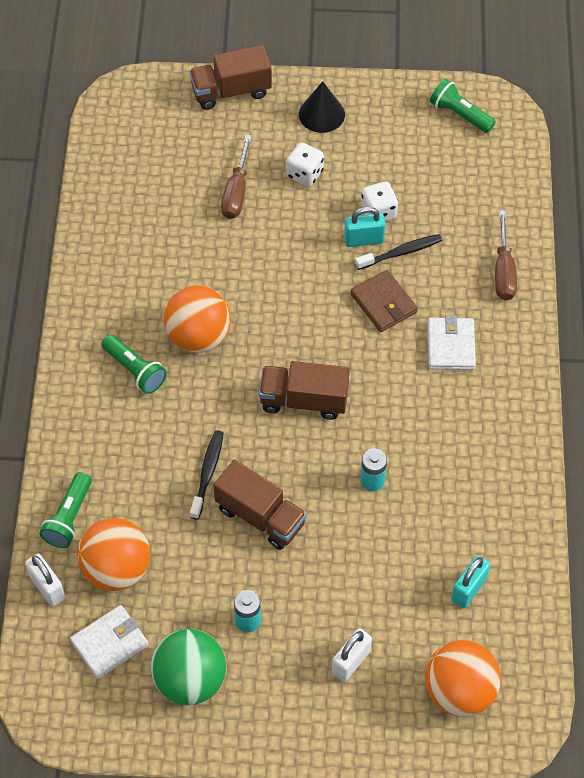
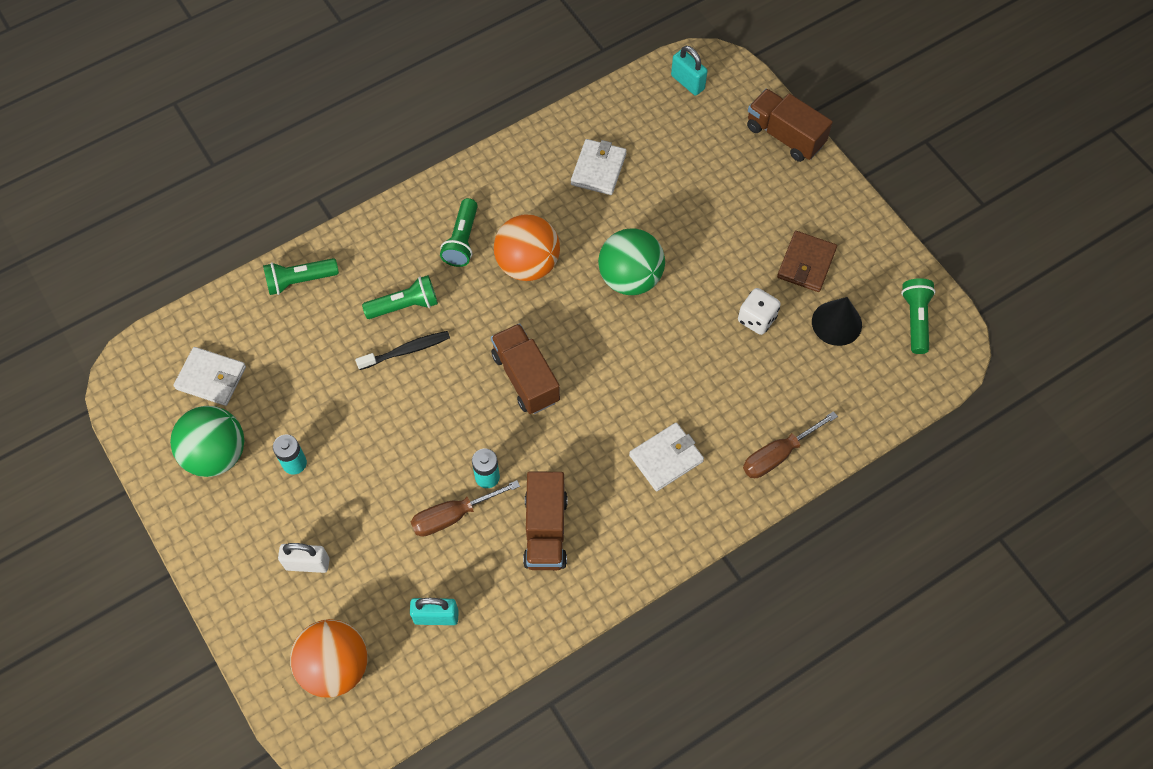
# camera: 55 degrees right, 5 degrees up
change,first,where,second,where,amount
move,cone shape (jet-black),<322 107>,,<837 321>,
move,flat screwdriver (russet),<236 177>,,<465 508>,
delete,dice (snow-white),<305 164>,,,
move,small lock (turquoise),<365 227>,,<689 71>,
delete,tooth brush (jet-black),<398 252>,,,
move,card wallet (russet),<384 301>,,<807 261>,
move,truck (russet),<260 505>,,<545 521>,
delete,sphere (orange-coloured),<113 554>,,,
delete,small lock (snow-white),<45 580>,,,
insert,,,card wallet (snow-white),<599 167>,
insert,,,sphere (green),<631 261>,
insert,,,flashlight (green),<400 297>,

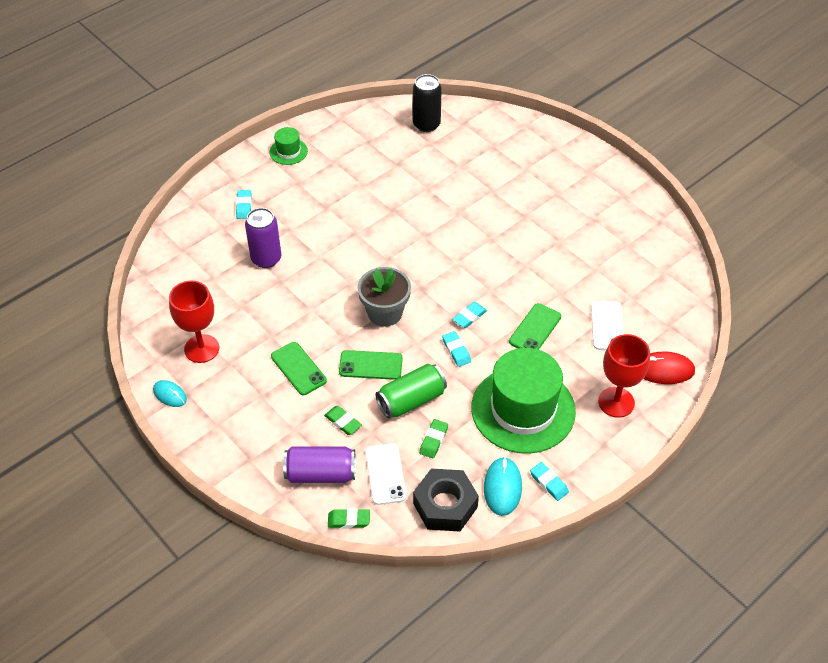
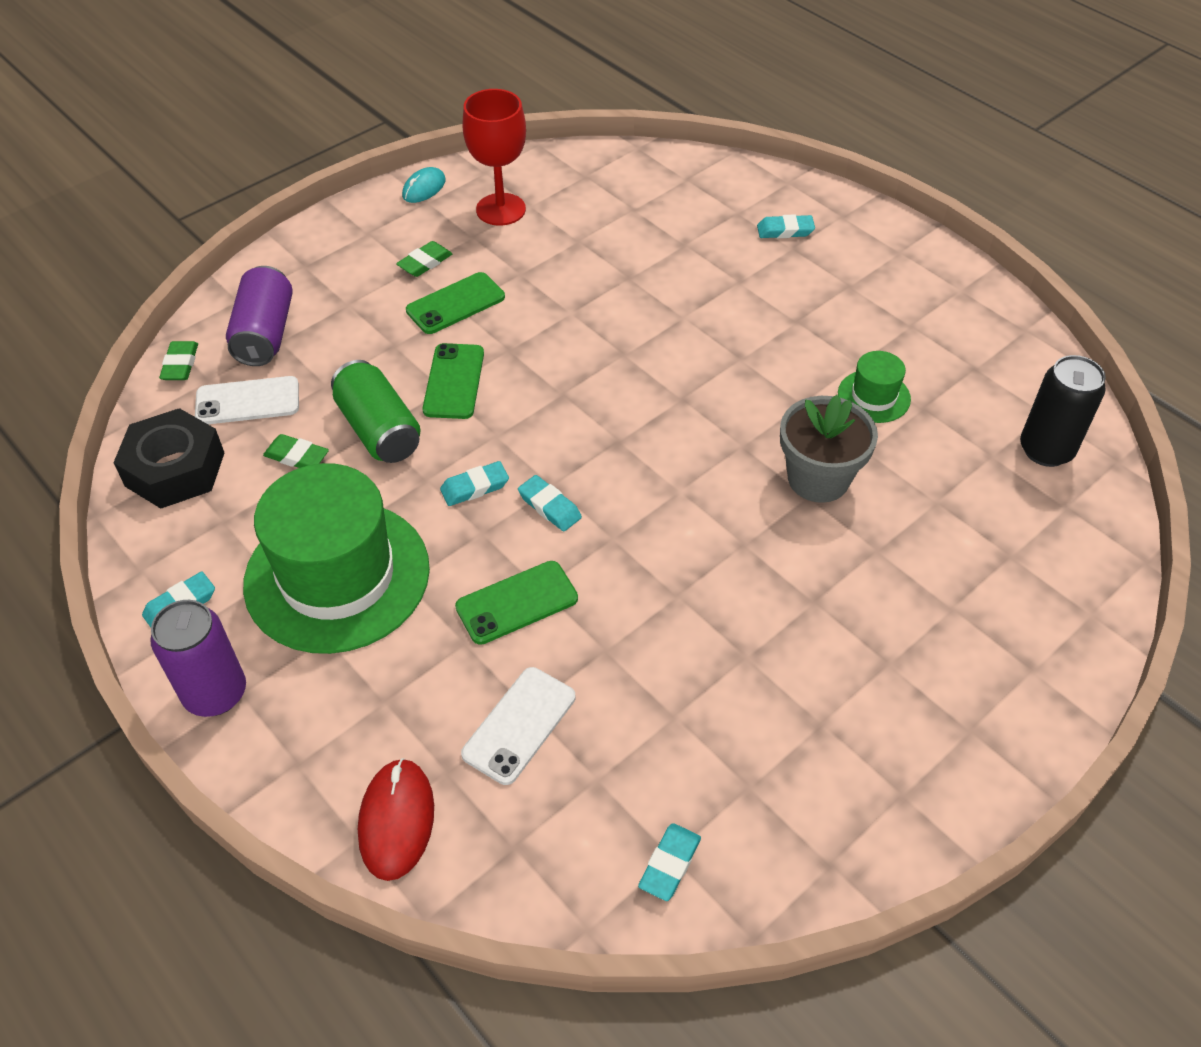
# camera: 90 degrees right, 0 degrees up
change,first,where,second,where,amount
move,hat (green),<288 146>,,<874 387>,
move,can (purple),<263 238>,,<198 658>,
move,flower pot (gray),<384 297>,,<829 449>,
rotate,phone (snow-white),<607 325>,,<518 726>,60 degrees counterclockwise
rotate,phone (green),<535 326>,,<516 603>,60 degrees counterclockwise
delete,wine glass (red),<624 376>,,,
move,gum eraser (green),<343 420>,,<424 259>,
delete,mouse (turquoise),<503 486>,,,
insert,,,gum eraser (turquoise),<669 862>,

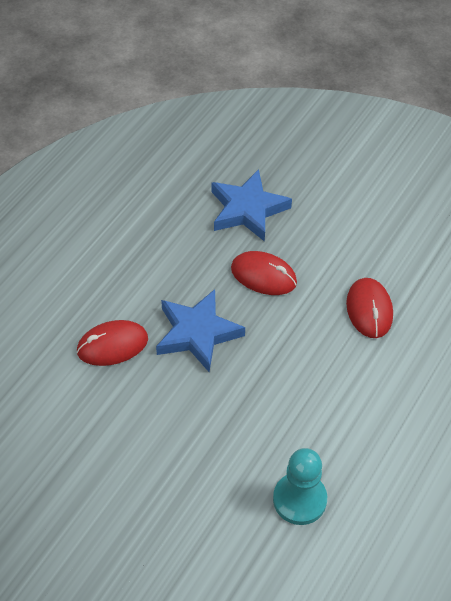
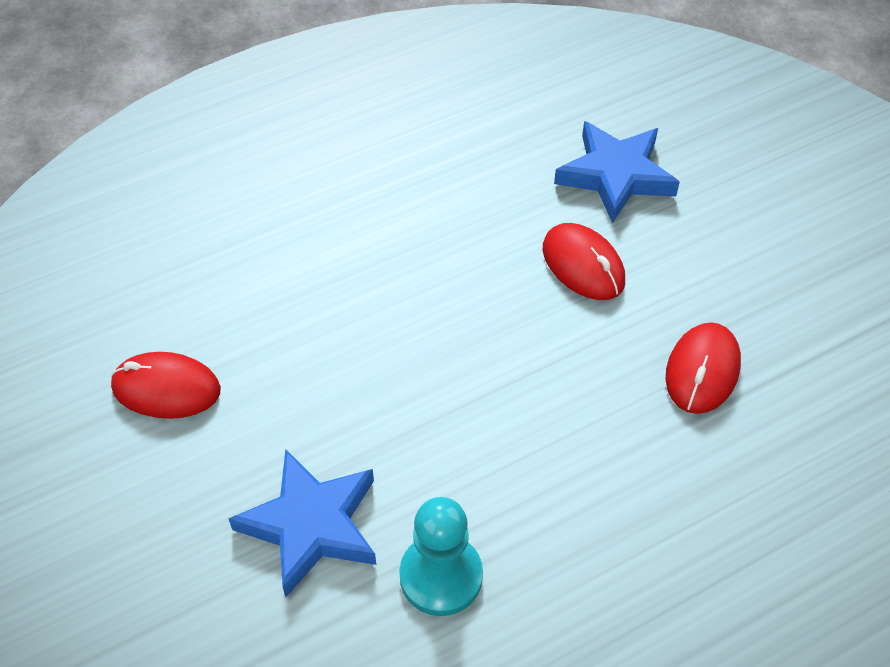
# camera: 30 degrees right, 0 degrees up
change,first,where,second,where,amount
move,star shape (royal blue),<200 330>,,<302 523>,
move,mouse (red),<112 343>,,<166 385>,

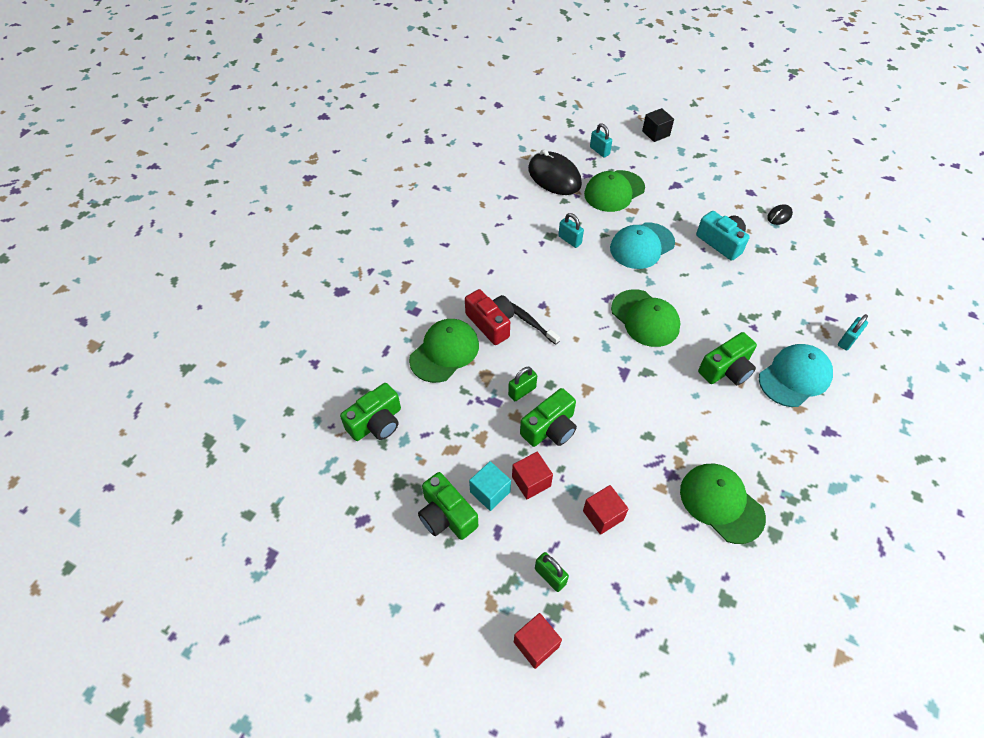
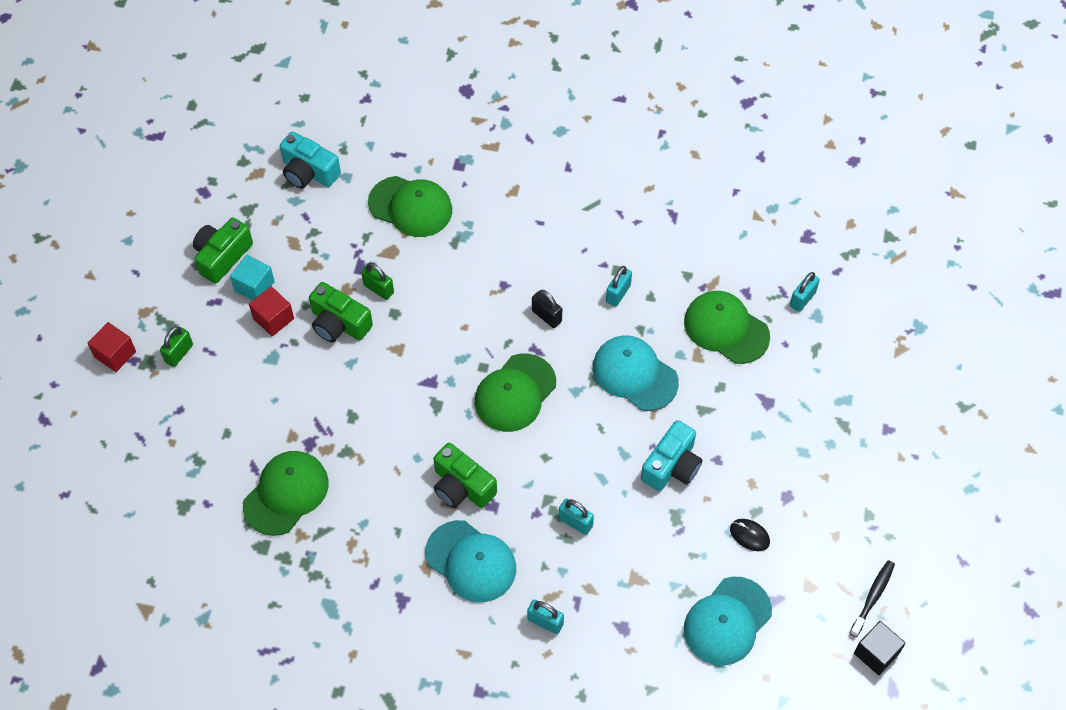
# camera: 75 degrees right, 5 degrees up
change,first,where,second,where,amount
move,block (jet-black),<658 125>,,<880 648>,
delete,mouse (jet-black),<555 172>,,,
delete,photo camera (red),<489 317>,,,
move,tooth brush (jet-black),<535 323>,,<872 598>,
recolor,photo camera (green),<370 412>,photo camera (turquoise),<310 160>,
delete,block (red),<606 510>,,,
insert,,,small lock (jet-black),<547 309>,
insert,,,small lock (turquoise),<576 517>,
insert,,,peaked cap (turquoise),<728 621>,

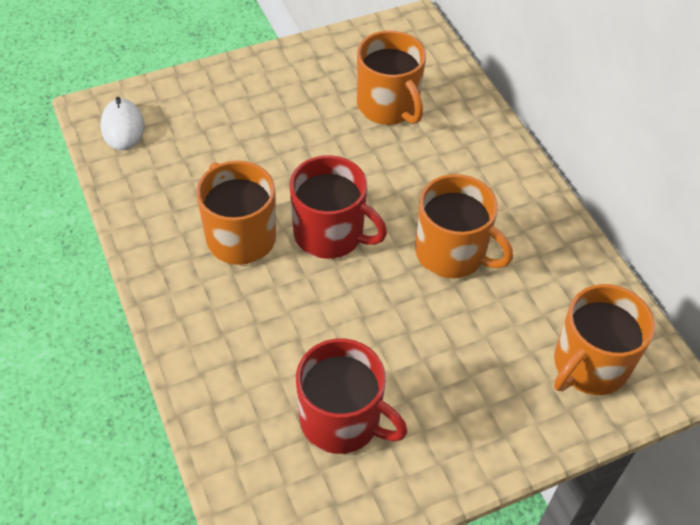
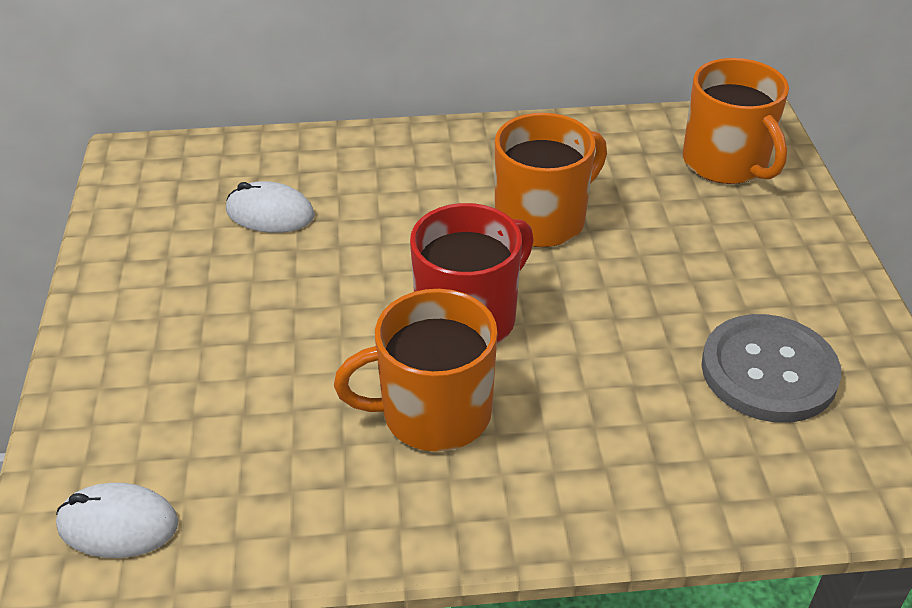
# camera: 70 degrees left, 10 degrees down
change,first,where,second,where,amount
replace,tea mug (orange-coloured),<391 77>,mouse (snow-white),<270 207>,
replace,tea mug (red),<352 396>,sewing button (gray),<771 368>,

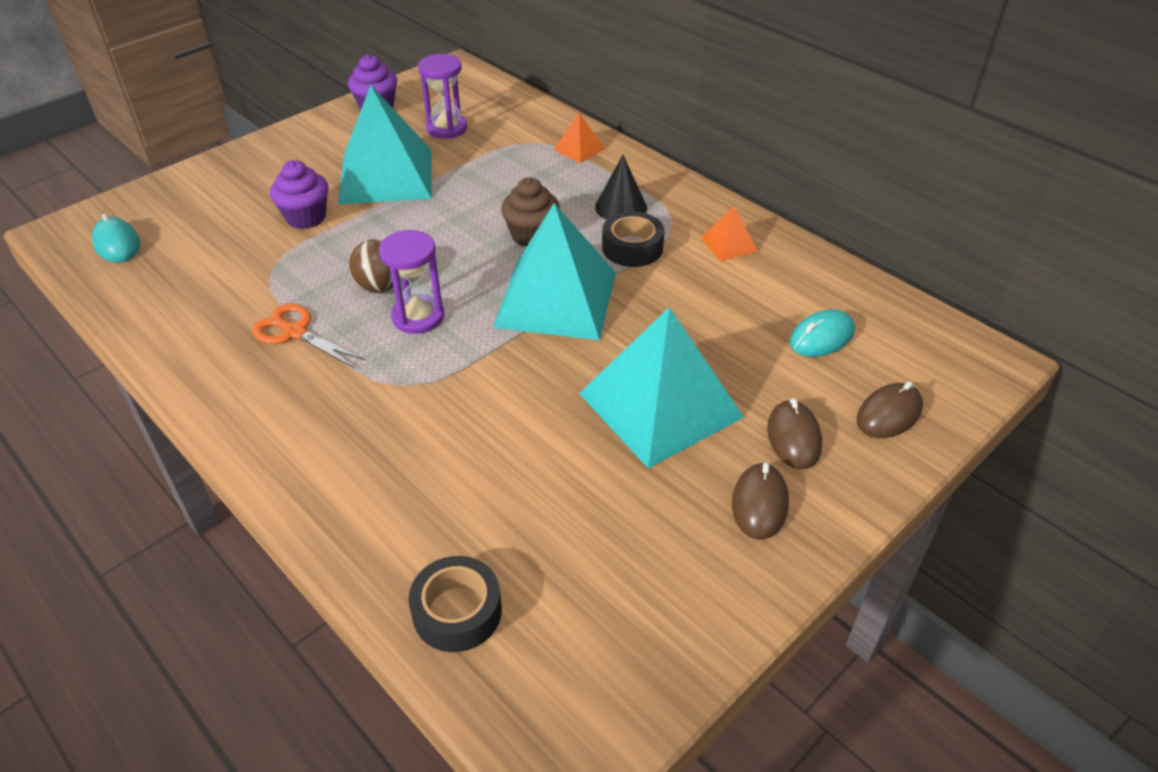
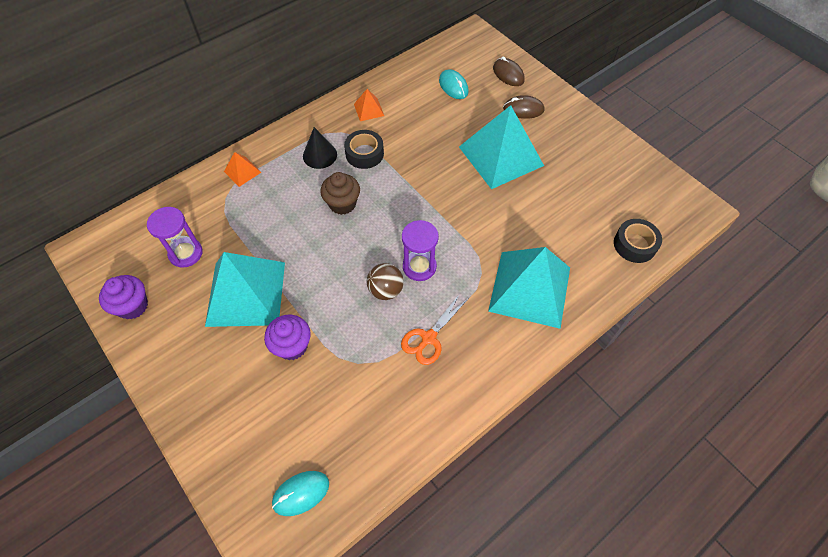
# camera: 85 degrees left, 15 degrees up
change,first,where,second,where,amount
move,solid pyramid (turquoise),<554 271>,,<529 288>,
delete,mouse (russet),<760 500>,,,

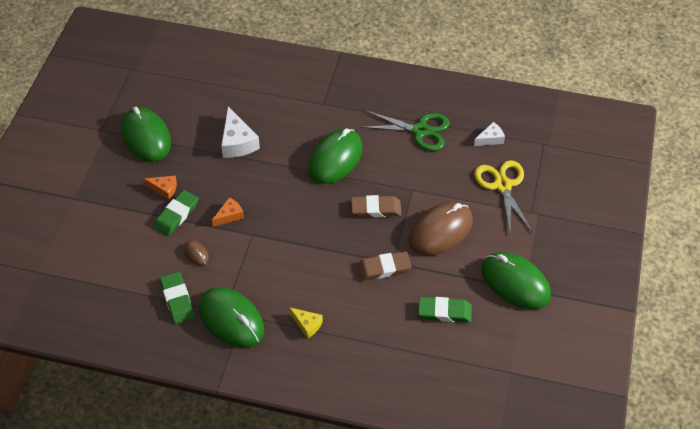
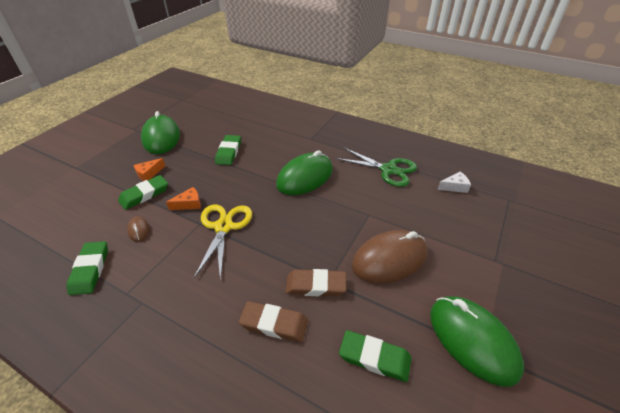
# camera: 15 degrees right, 10 degrees down
change,first,where,second,where,amount
replace,piece of cheese (snow-white),<240 132>,gum eraser (green),<228 150>,
move,pair of scissors (yellow),<503 197>,,<223 242>,
rotate,piece of cheese (orange-coloured),<160 188>,,<149 169>,105 degrees clockwise
move,gum eraser (russet),<376 206>,,<273 321>,
delete,mouse (green),<231 317>,,,
delete,piece of cheese (yellow),<306 323>,,,

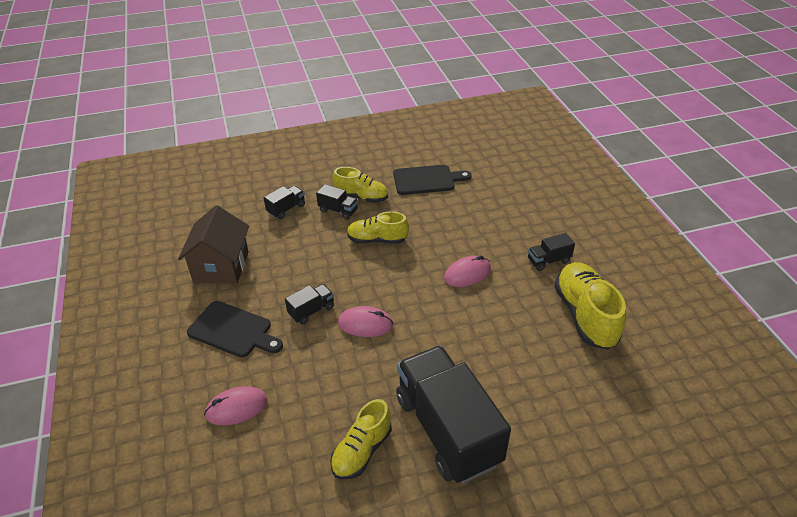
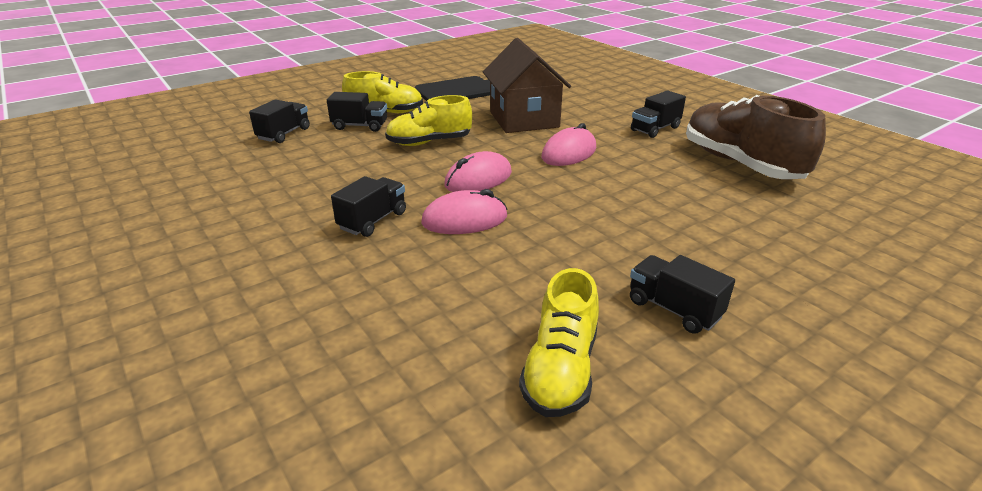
# camera: 20 degrees left, 10 degrees down
change,first,where,second,where,amount
move,house (russet),<213 244>,,<527 85>,
recolor,lace-up shoe (yellow),<590 305>,lace-up shoe (russet),<756 137>,
delete,cutting board (jet-black),<235 329>,,,
resize,truck (jet-black),<453 414>,,<682 294>,x0.42
move,mouse (rosy),<235 405>,,<478 171>,

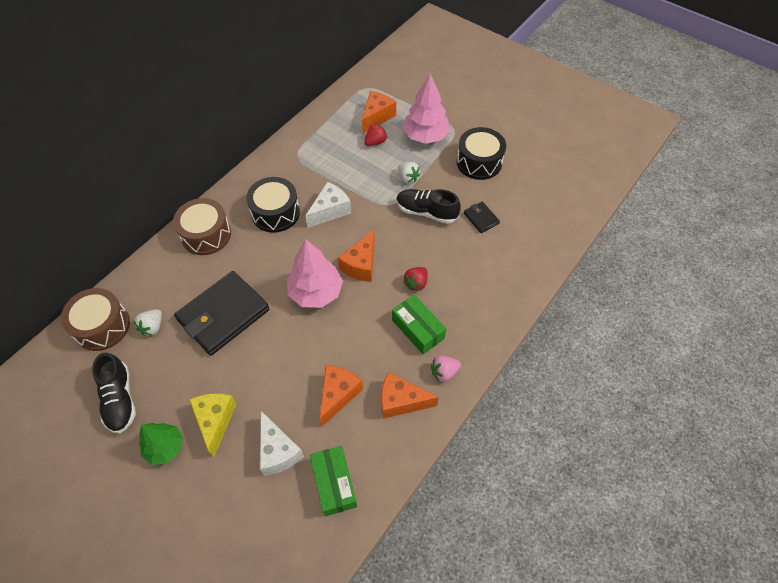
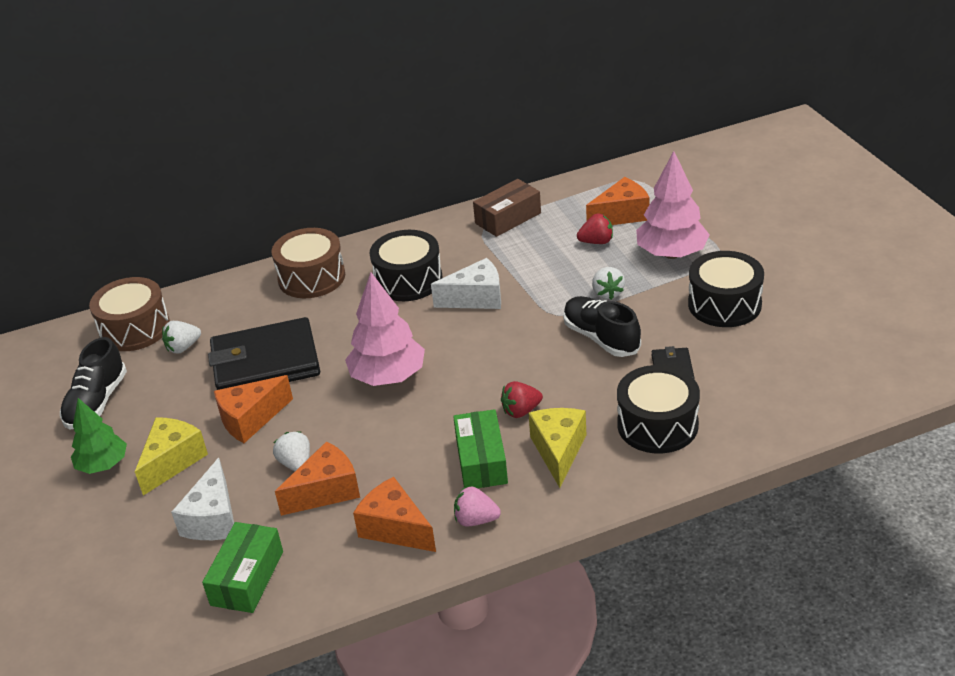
# camera: 35 degrees right, 20 degrees down
change,first,where,second,where,amount
move,piece of cheese (orange-coloured),<356 256>,,<253 409>,
insert,,,package (russet),<507 208>,
insert,,,drum (jet-black),<658 409>,
insert,,,piece of cheese (yellow),<557 448>,
insert,,,strawberry (snow-white),<291 451>,

